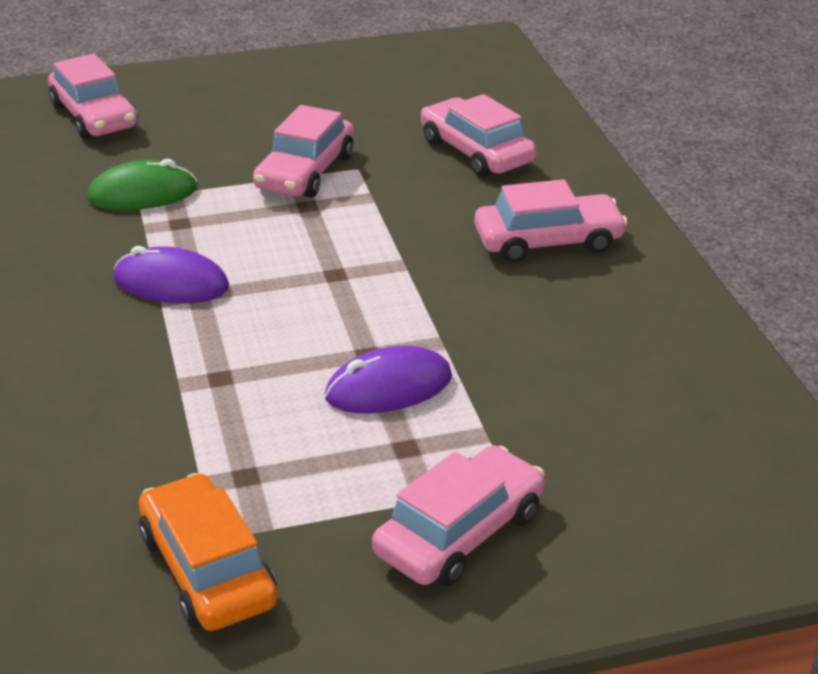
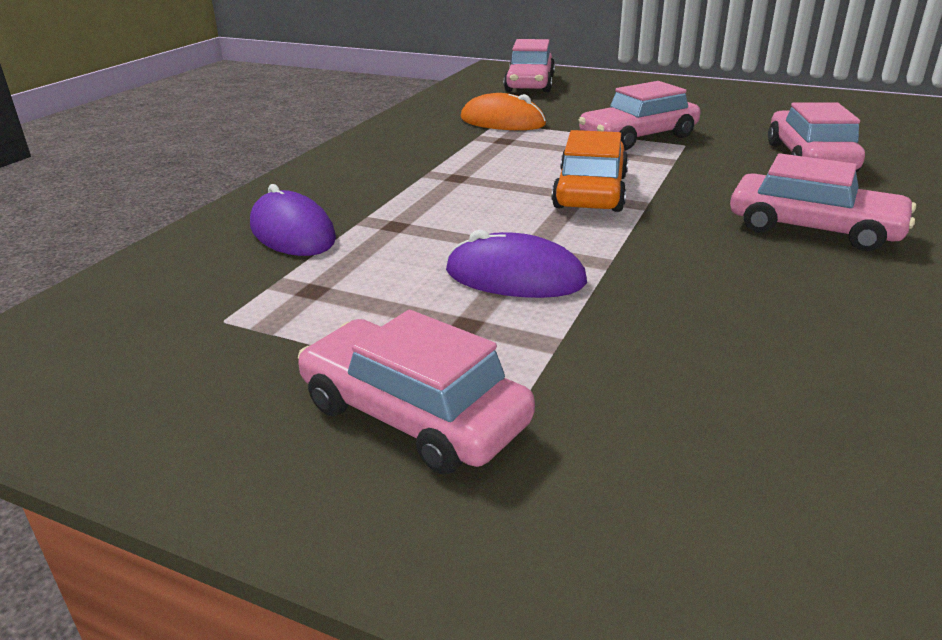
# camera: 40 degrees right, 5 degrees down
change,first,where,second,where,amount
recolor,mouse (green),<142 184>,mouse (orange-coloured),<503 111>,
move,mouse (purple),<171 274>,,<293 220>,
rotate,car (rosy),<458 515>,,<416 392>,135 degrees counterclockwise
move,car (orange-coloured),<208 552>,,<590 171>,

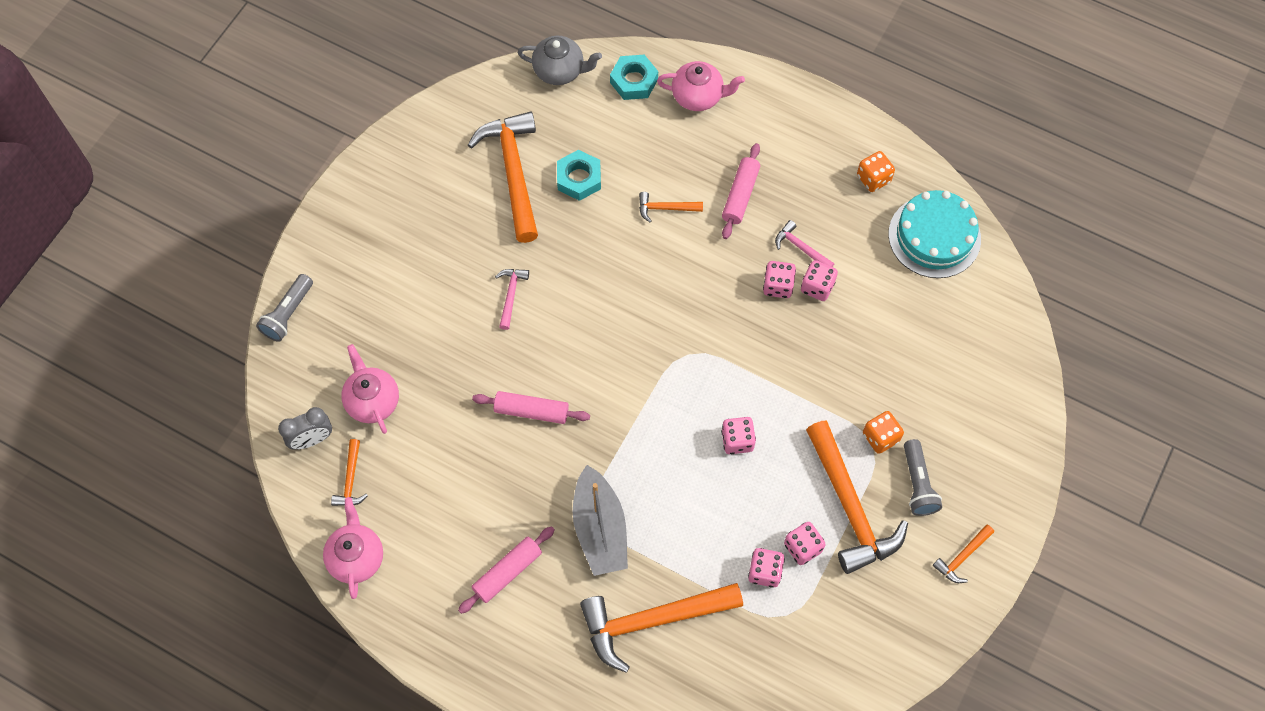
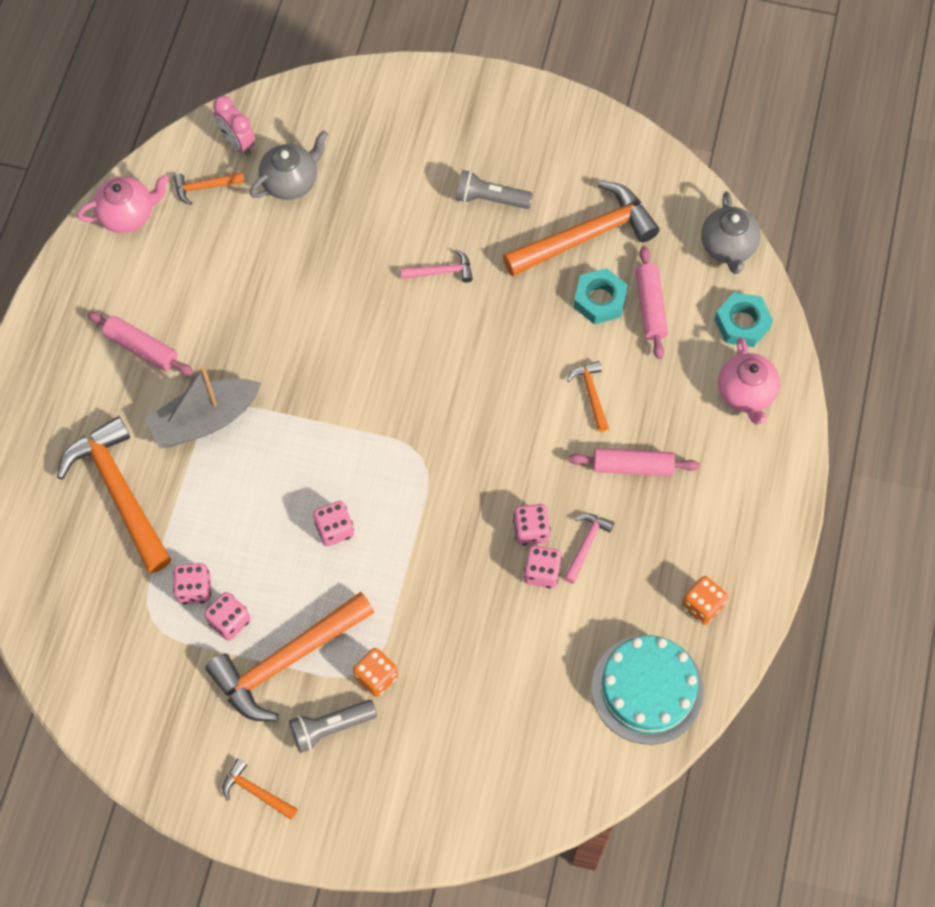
# camera: 75 degrees right, 0 degrees up
change,first,where,second,where,amount
move,flashlight (gray),<284 308>,,<494 189>,
recolor,teapot (rosy),<370 389>,teapot (gray),<289 165>,
move,dough roller (rosy),<531 407>,,<652 302>,
recolor,bedside clock (gray),<305 428>,bedside clock (rosy),<234 126>,

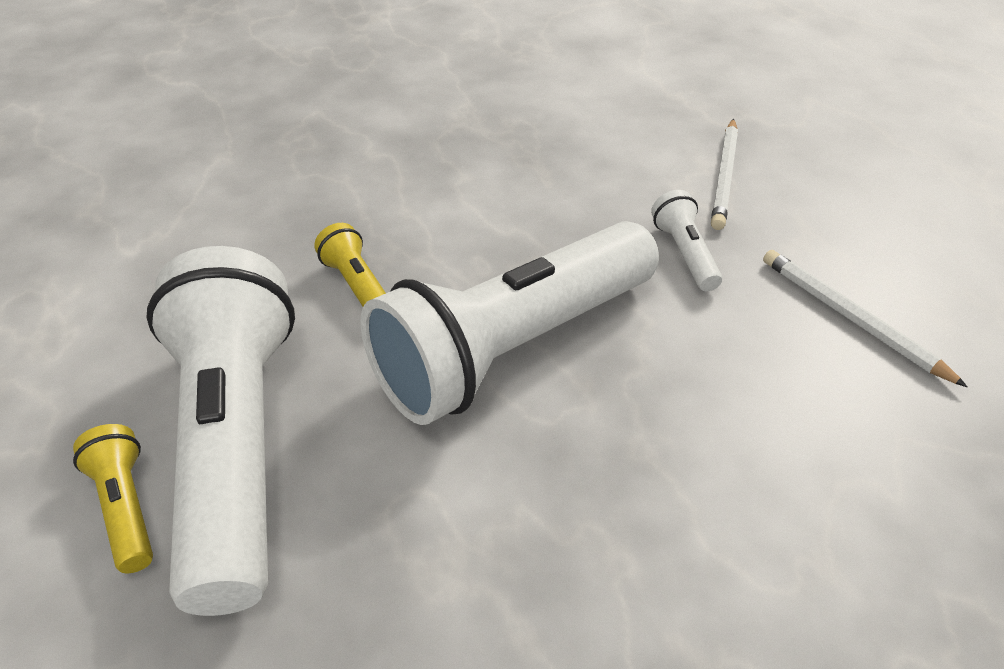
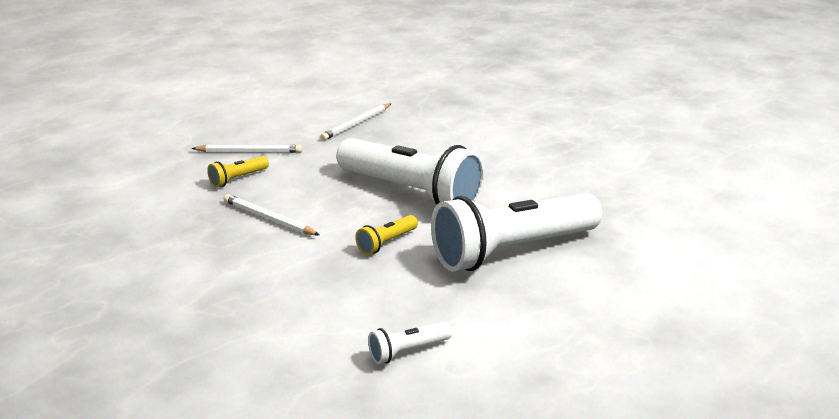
# camera: 105 degrees left, 15 degrees down
change,first,where,second,where,amount
move,flashlight (snow-white),<686 240>,,<410 343>,
move,flashlight (yellow),<113 498>,,<238 171>,
insert,,,lead pencil (snow-white),<272 214>,

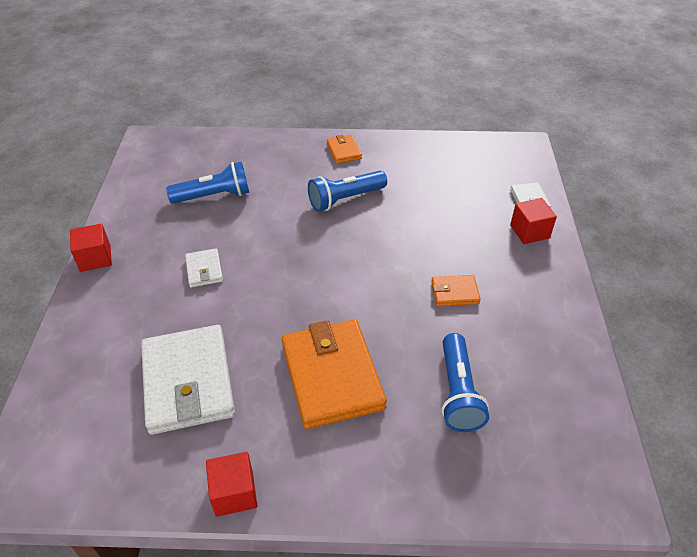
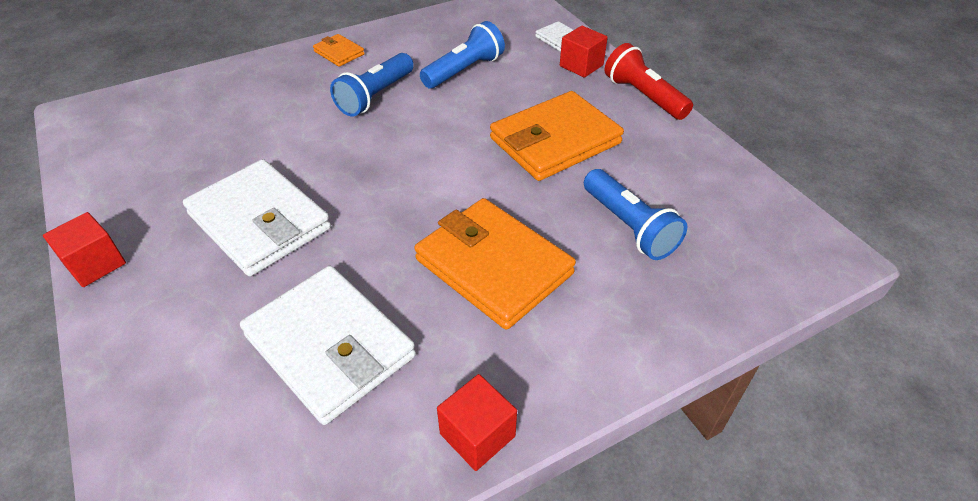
# camera: 30 degrees left, 0 degrees up
change,first,where,second,where,amount
move,flashlight (royal blue),<207 183>,,<462 55>,
resize,card wallet (snow-white),<204 268>,,<257 217>,x2.15
resize,card wallet (orange-coloured),<456 290>,,<557 136>,x2.15
insert,,,flashlight (red),<648 81>,

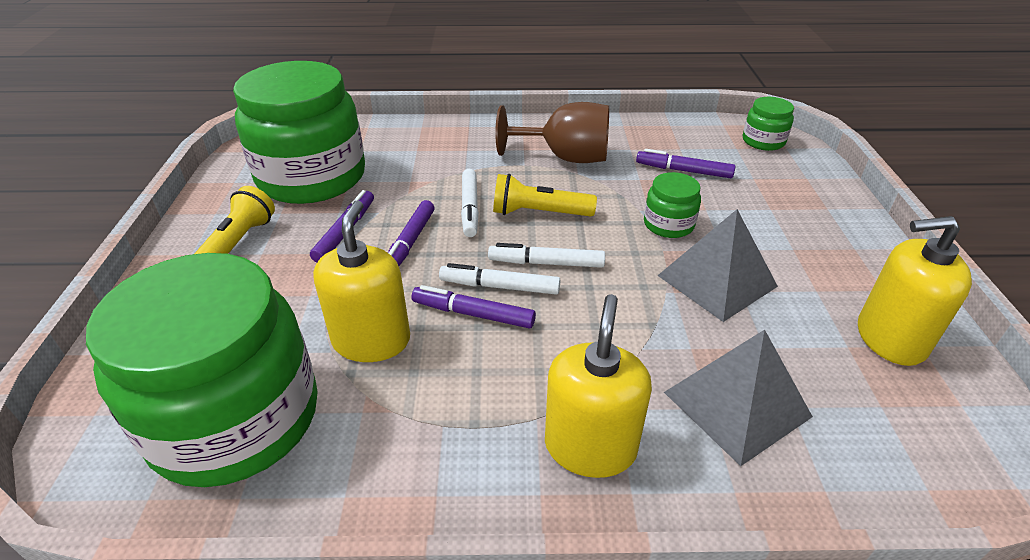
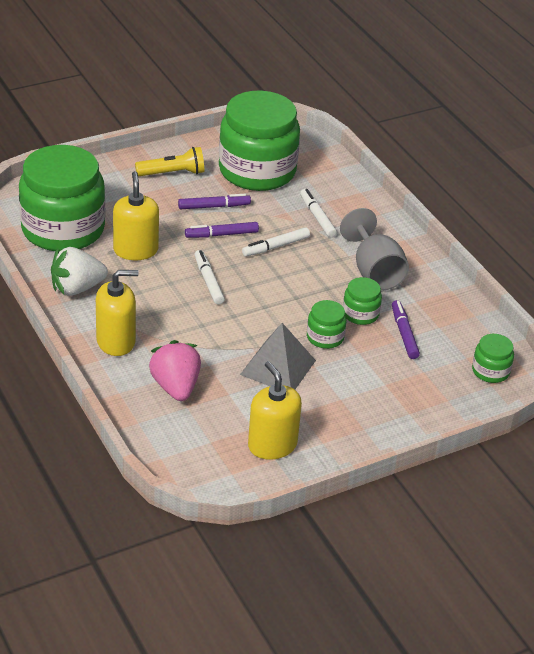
# camera: 60 degrees right, 0 degrees up
change,first,where,second,where,amount
recolor,wine glass (russet),<552 132>,wine glass (gray),<374 249>,
delete,flashlight (yellow),<545 195>,,,
rotate,soap dispenser (yellow),<361 281>,,<136 215>,75 degrees counterclockwise
move,marker (snow-white),<546 255>,,<318 213>,
delete,marker (purple),<473 307>,,,
replace,solid pyramid (gray),<738 398>,strawberry (rosy),<175 370>,
insert,,,strawberry (snow-white),<79 271>,
insert,,,jar (green),<362 301>,

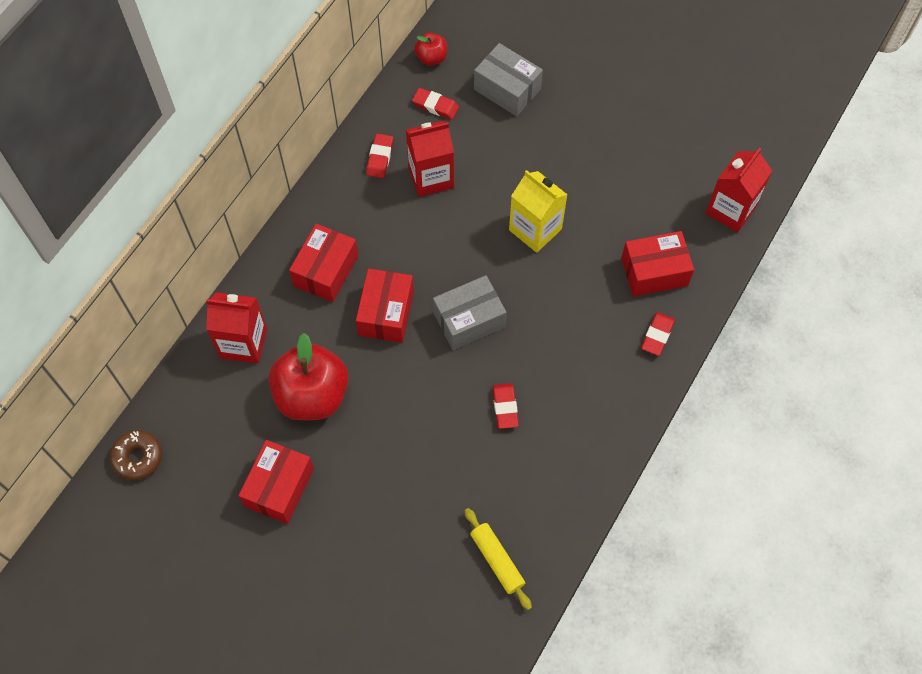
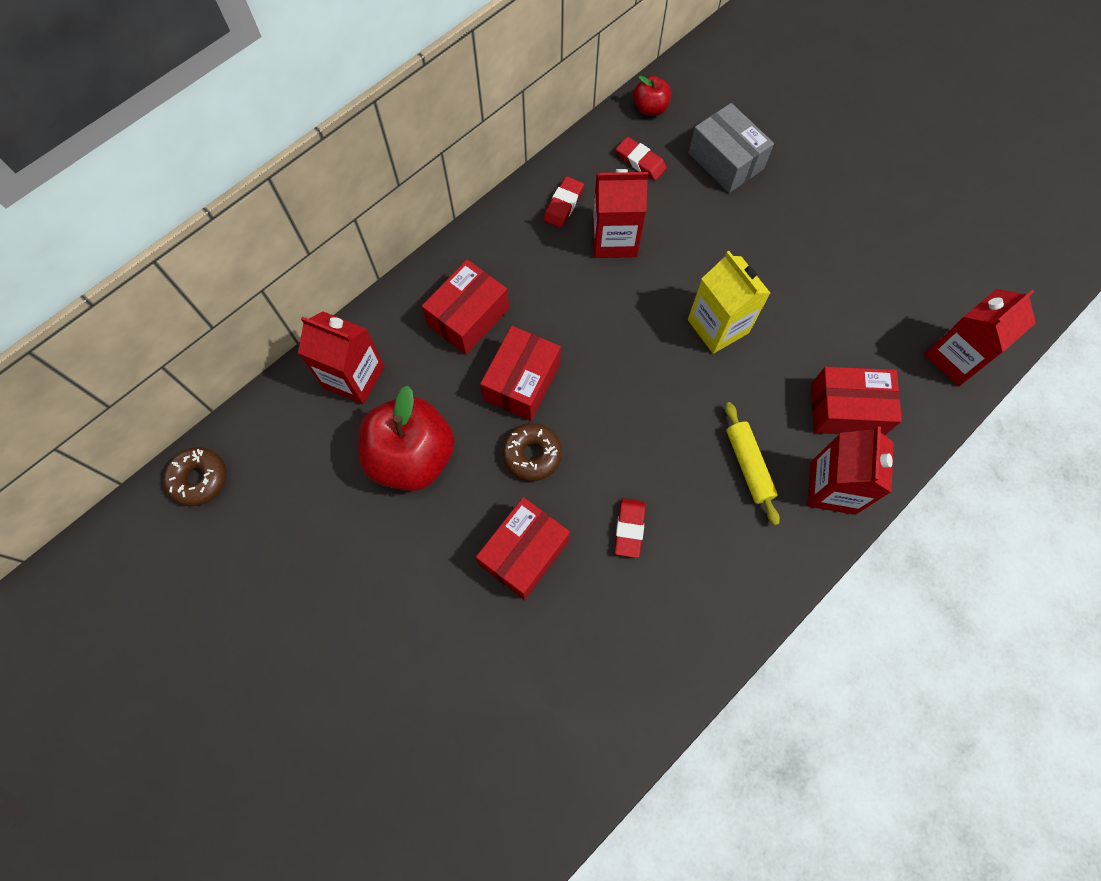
# camera: 15 degrees right, 5 degrees up
change,first,where,second,where,amount
delete,package (gray),<469 312>,,,
replace,gum eraser (red),<658 334>,milk carton (red),<850 470>,
move,package (red),<276 482>,,<523 548>,
move,dough roller (yellow),<498 559>,,<752 463>,
insert,,,doughnut (russet),<532 452>,

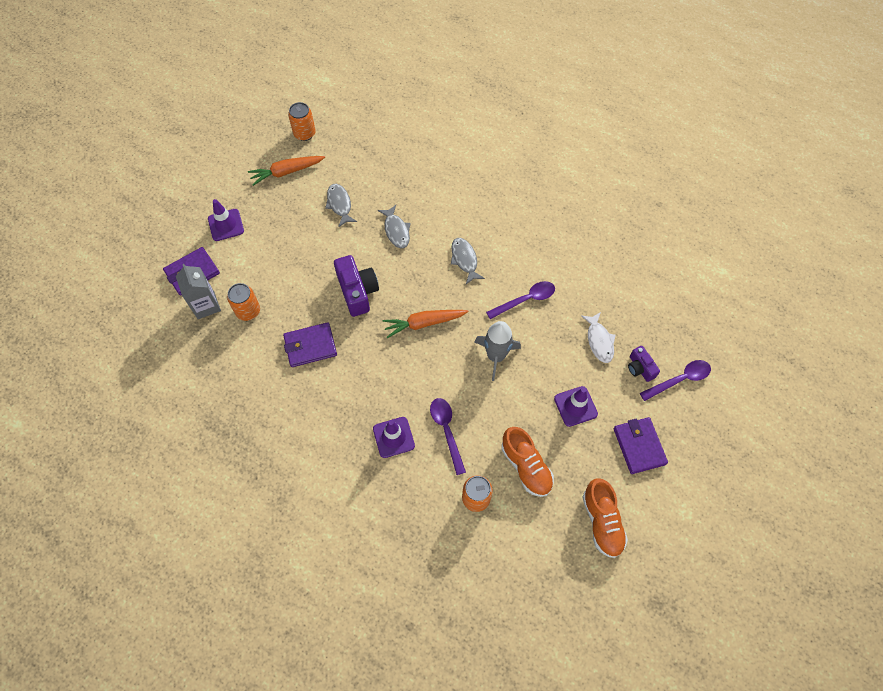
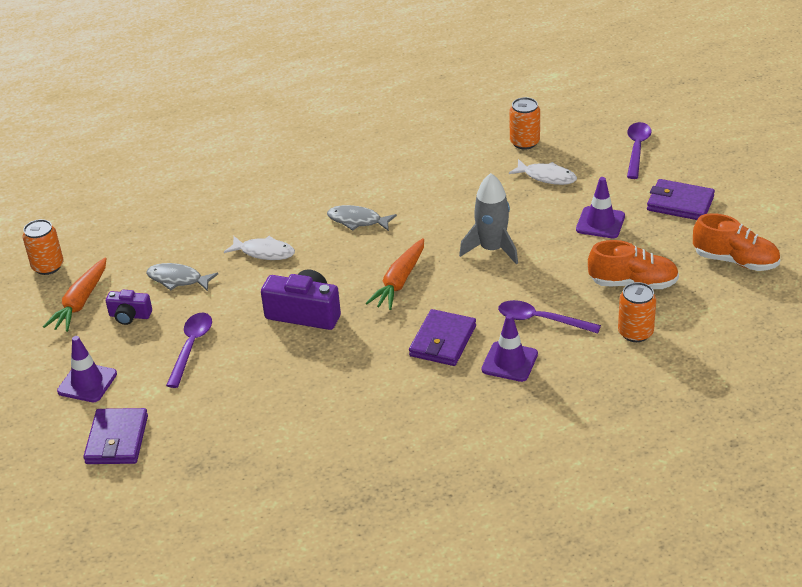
# camera: 50 degrees left, 25 degrees down
change,first,where,second,where,amount
recolor,fish figure (gray),<394 226>,fish figure (snow-white),<259 248>,
delete,milk carton (gray),<198 291>,,,
move,spoon (purple),<520 300>,,<189 350>,
move,can (orange-coloured),<243 302>,,<524 123>,
move,card wallet (purple),<310 344>,,<442 337>,
move,photo camera (purple),<644 364>,,<129 307>,

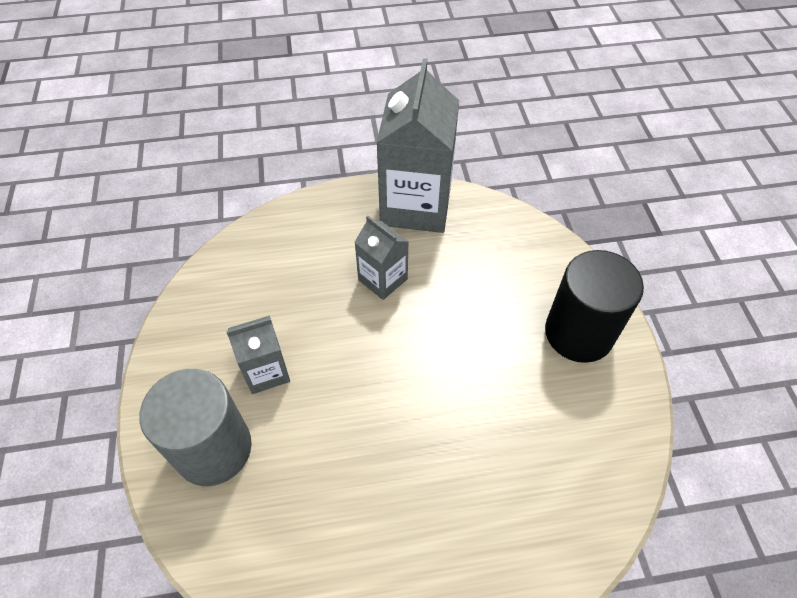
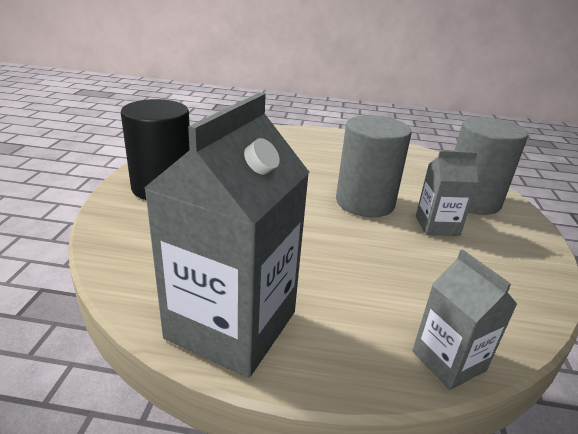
# camera: 165 degrees left, 25 degrees down
change,first,where,second,where,amount
move,milk carton (gray),<381 258>,,<464 319>,
insert,,,cylinder shape (gray),<374 166>,

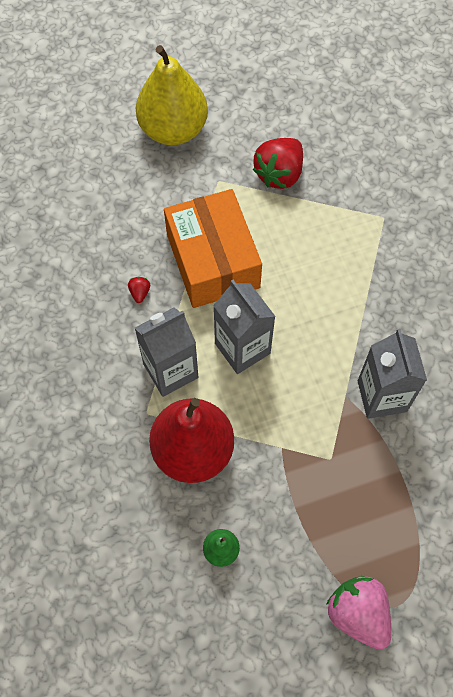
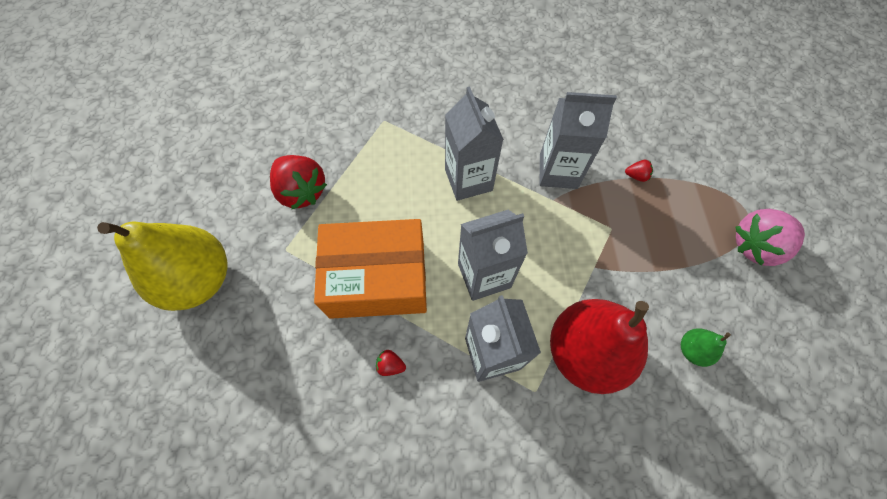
# camera: 75 degrees left, 0 degrees up
change,first,where,second,where,amount
insert,,,milk carton (gray),<474 143>,
insert,,,strawberry (red),<639 171>,

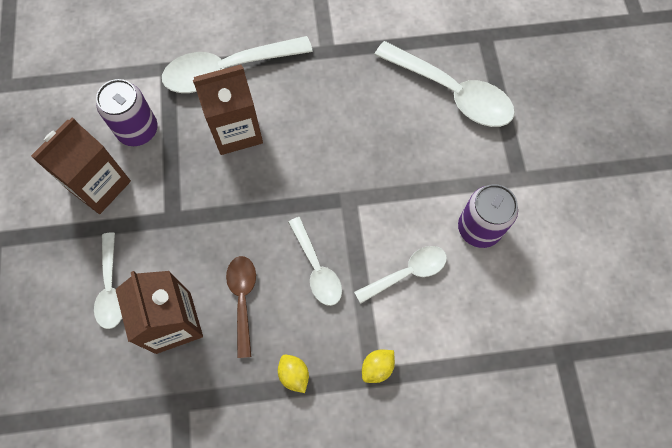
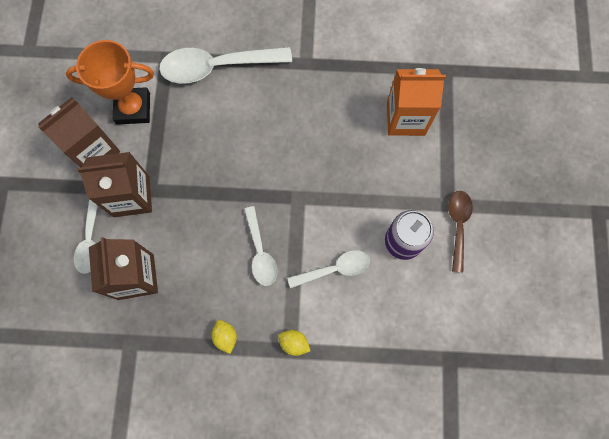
# camera: 10 degrees right, 5 degrees up
change,first,where,second,where,amount
replace,spoon (snow-white),<444 84>,milk carton (orange-coloured),<416 102>,
move,milk carton (russet),<228 109>,,<114 184>,
replace,can (purple),<126 112>,award cup (orange-coloured),<110 82>,
move,spoon (russet),<241 307>,,<460 231>,
rotate,citrus fruit (yellow),<378 366>,,<294 343>,60 degrees clockwise

